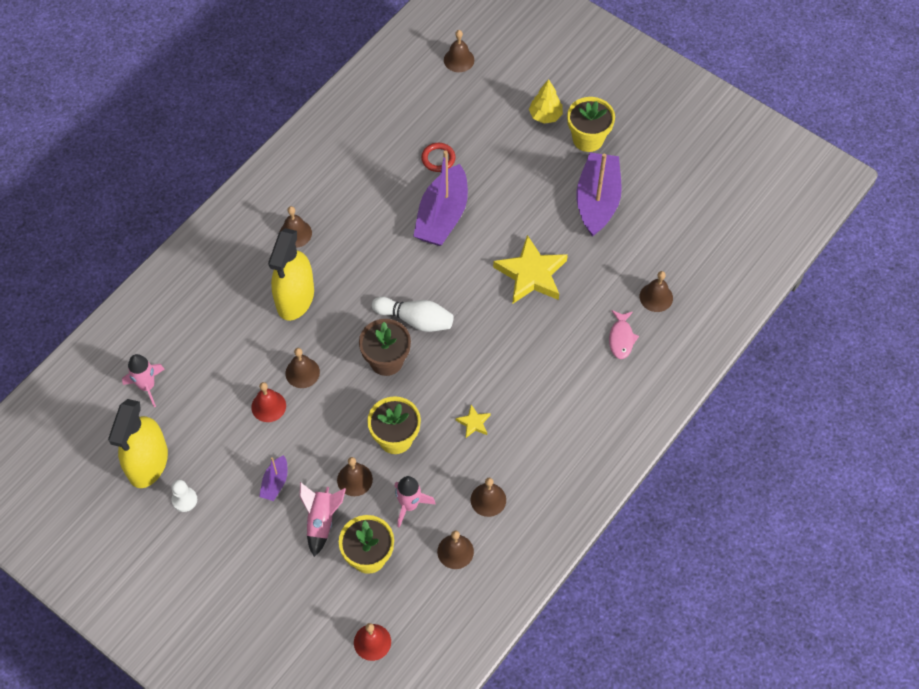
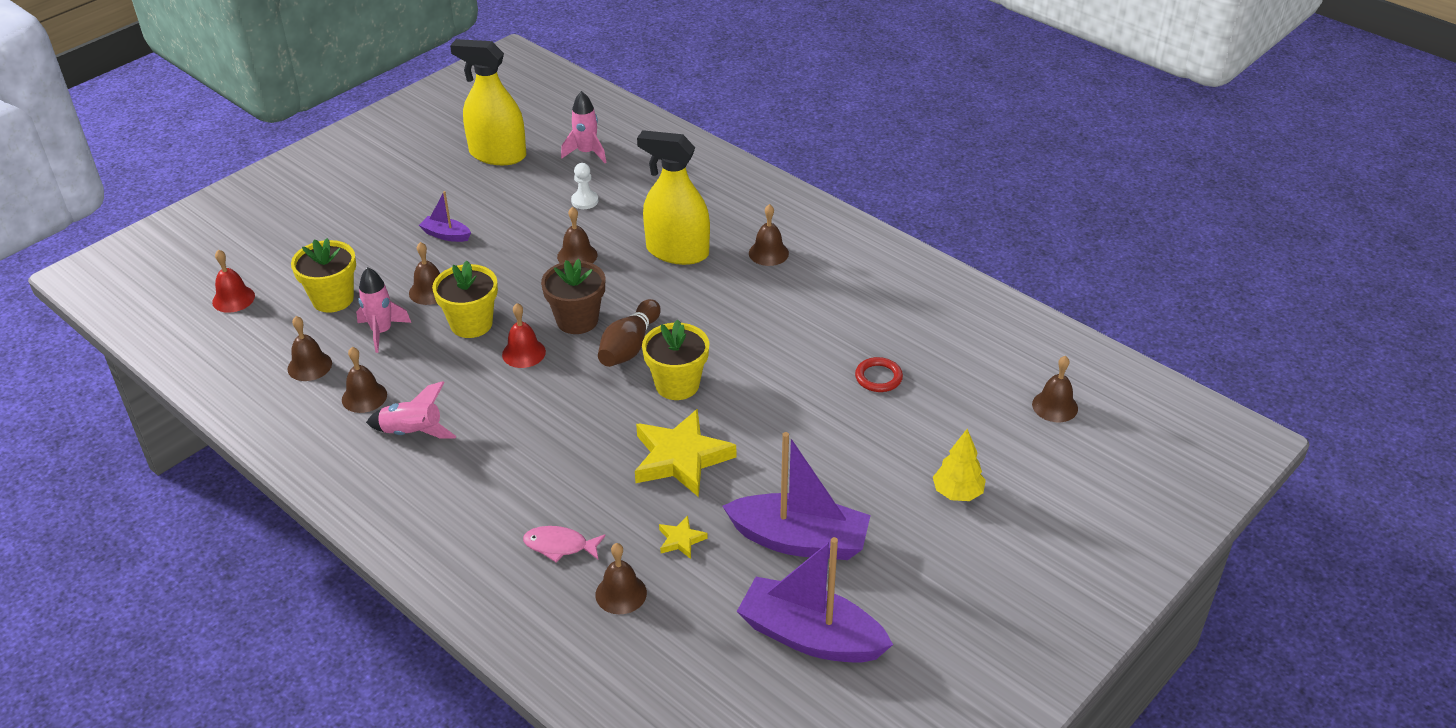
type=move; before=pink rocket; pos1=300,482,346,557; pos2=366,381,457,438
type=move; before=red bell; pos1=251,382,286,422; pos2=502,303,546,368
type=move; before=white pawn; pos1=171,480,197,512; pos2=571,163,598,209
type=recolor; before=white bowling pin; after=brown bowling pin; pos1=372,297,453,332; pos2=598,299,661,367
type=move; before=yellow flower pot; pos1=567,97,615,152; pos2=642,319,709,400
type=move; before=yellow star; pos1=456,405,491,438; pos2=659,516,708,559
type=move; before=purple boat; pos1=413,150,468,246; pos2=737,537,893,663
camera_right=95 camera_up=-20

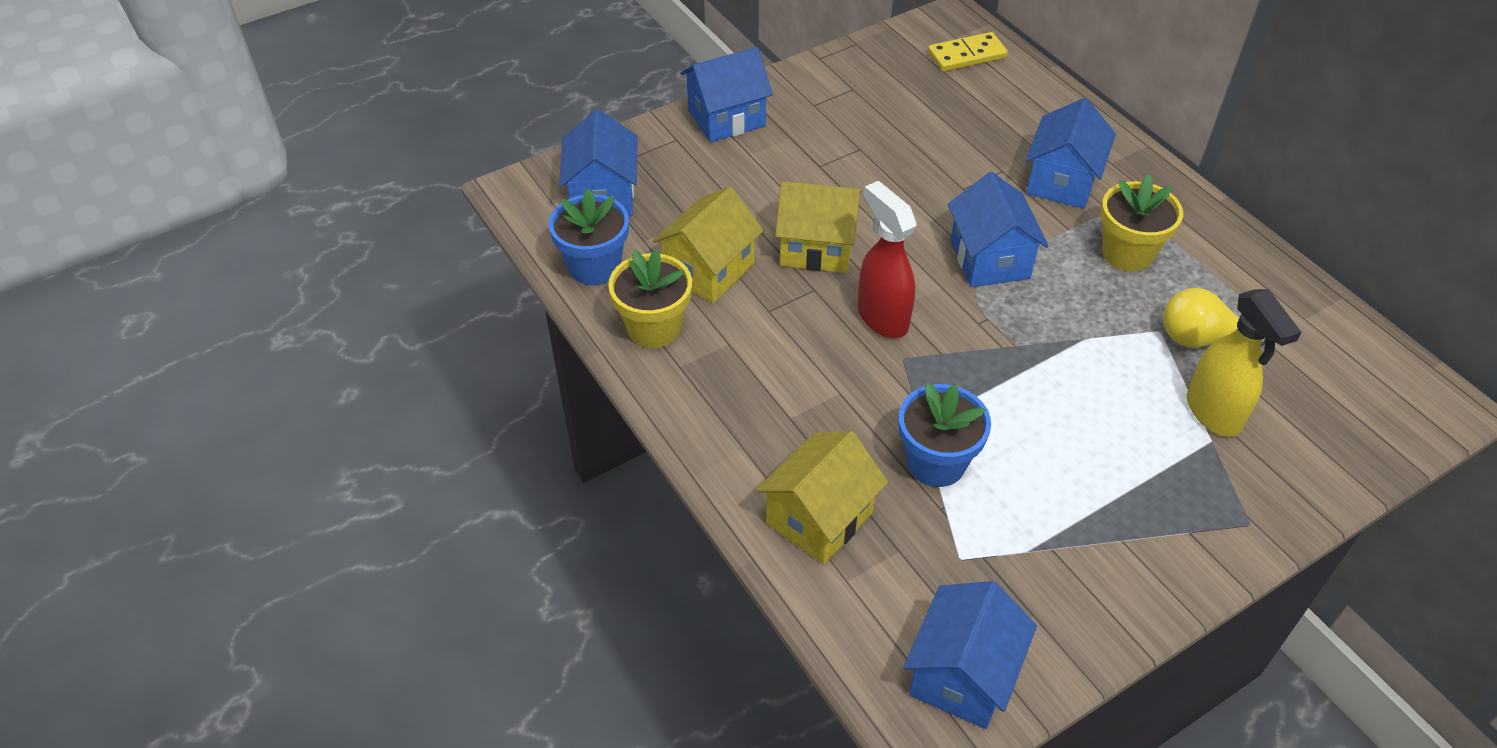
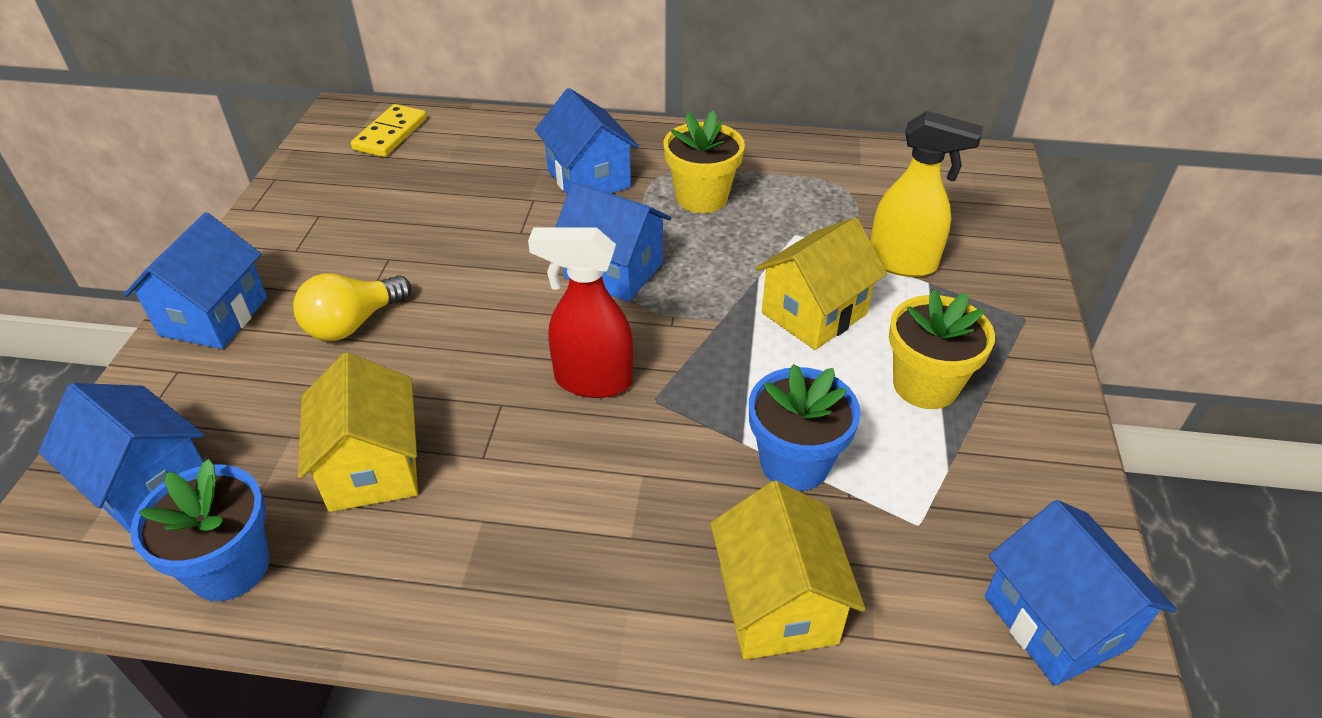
type=move; before=yellow light bulb; pos1=1163,288,1265,348; pos2=293,273,412,341
type=move; before=yellow house; pos1=775,181,861,273; pos2=756,218,887,350
type=move; before=yellow flower pot; pos1=608,249,692,348; pos2=889,289,995,409
camera_right=-50 camera_up=-5

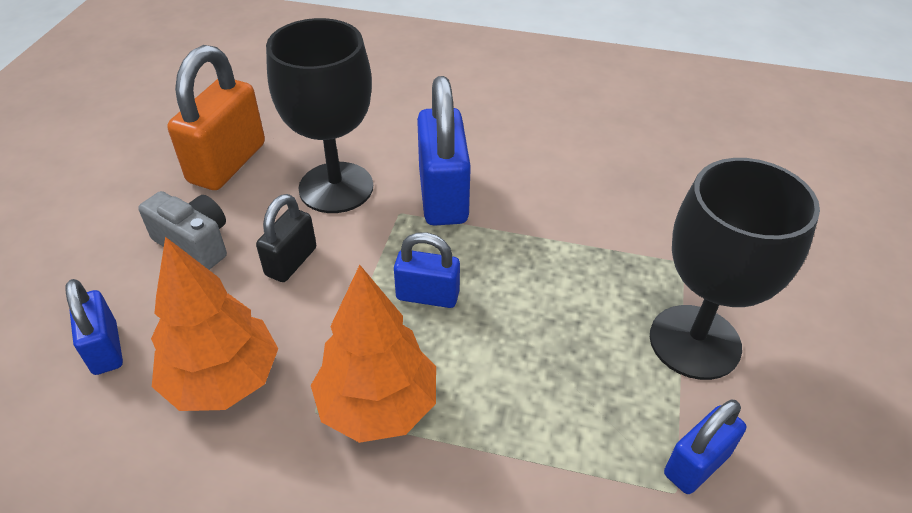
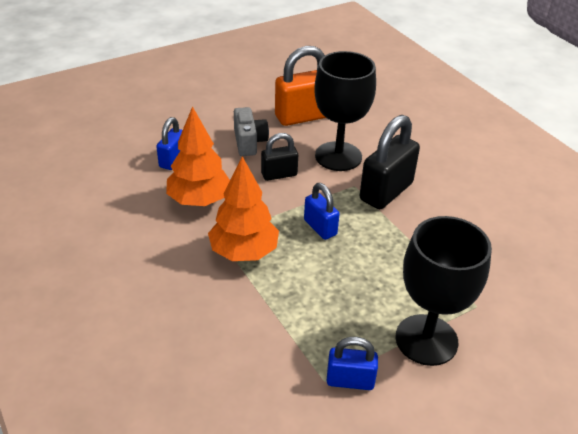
type=recolor; before=blue padlock; after=black padlock; pos1=417,76,471,226; pos2=360,115,420,209
camera_right=45 camera_up=-5

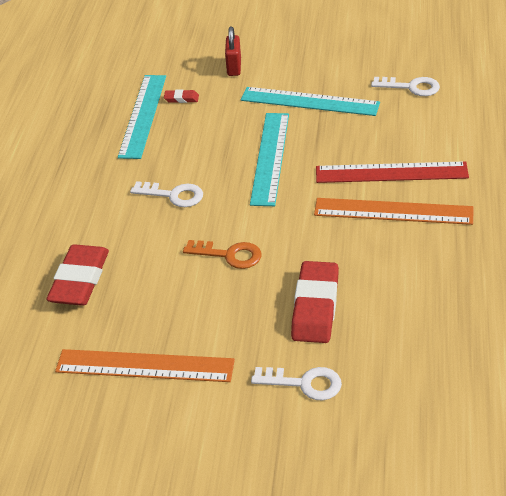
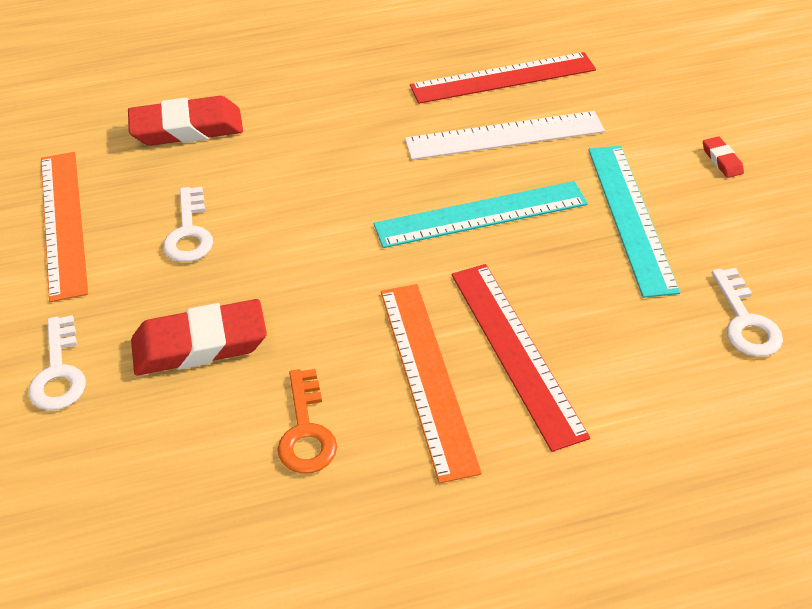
type=move; before=white key; pos1=130,181,203,207; pos2=163,187,213,262
type=move; before=orange key; pos1=183,240,262,269; pos2=277,369,337,474
type=insert; after=white ruler; pos2=405,111,605,160
type=recolor; before=turquoise ruler; after=red ruler; pos1=118,75,166,159; pos2=410,52,596,104
type=move; before=red eraser; pos1=164,89,199,103; pos2=703,136,744,178
type=delete; before=red padlock; pos1=225,26,241,76
camera_right=65 camera_up=5

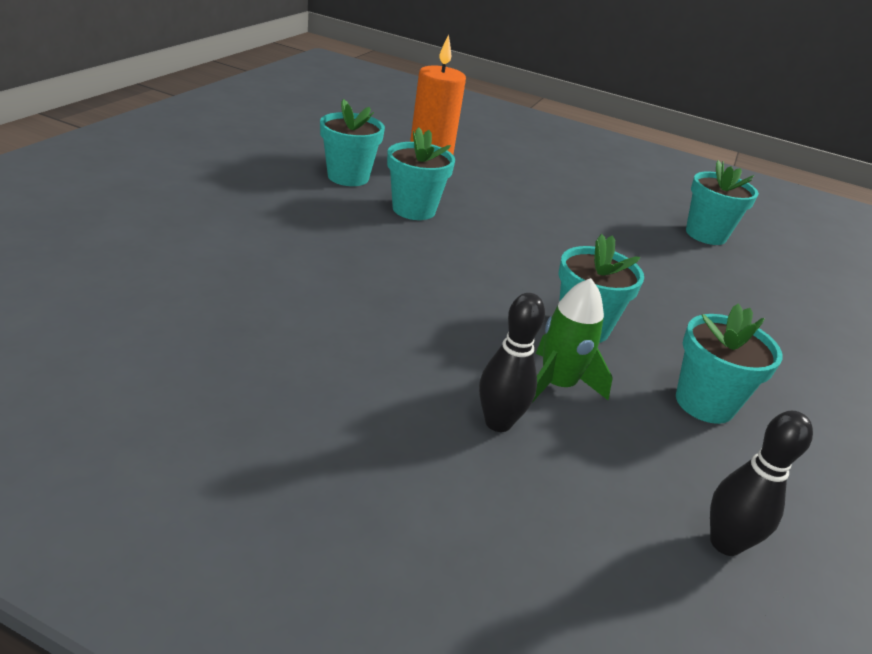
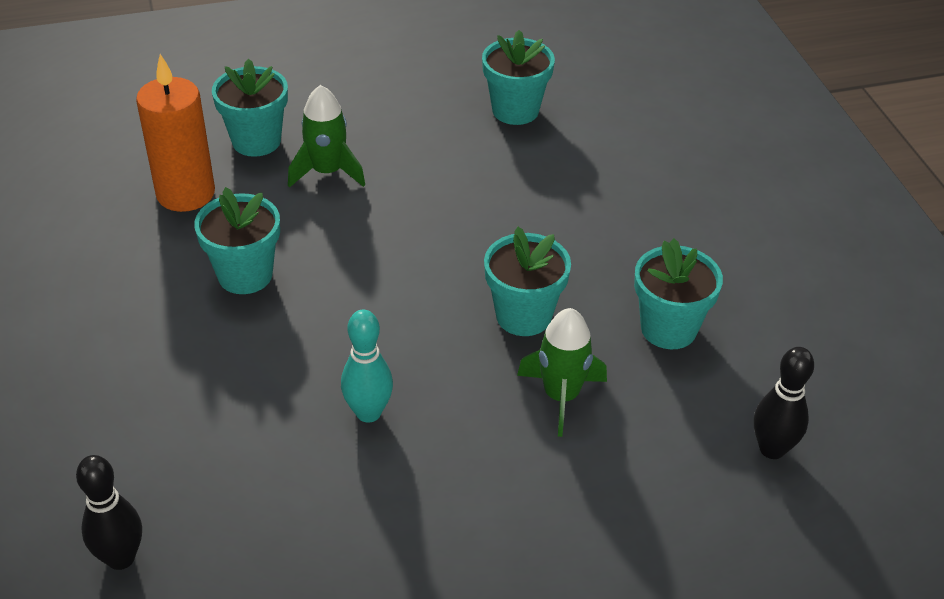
type=move; before=black bowling pin; pos1=479,293,545,432; pos2=76,455,142,570
type=move; before=turquoise flower pot; pos1=320,99,385,186; pos2=212,59,288,157
type=insert; after=green rocket; pos2=288,85,365,188
type=insert; after=turquoise bowling pin; pos2=341,310,393,423
camera_right=-35 camera_up=10

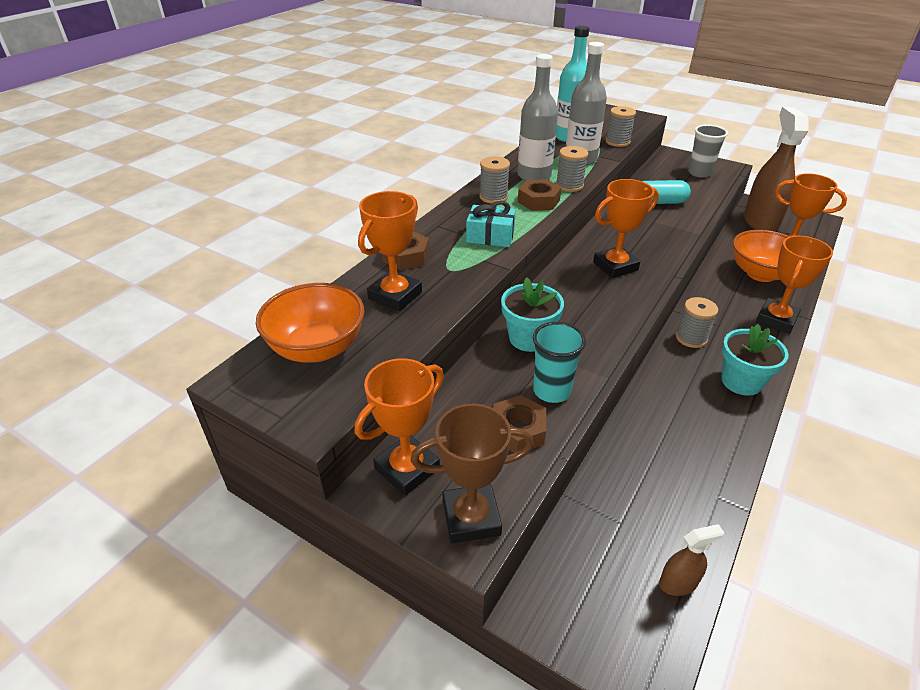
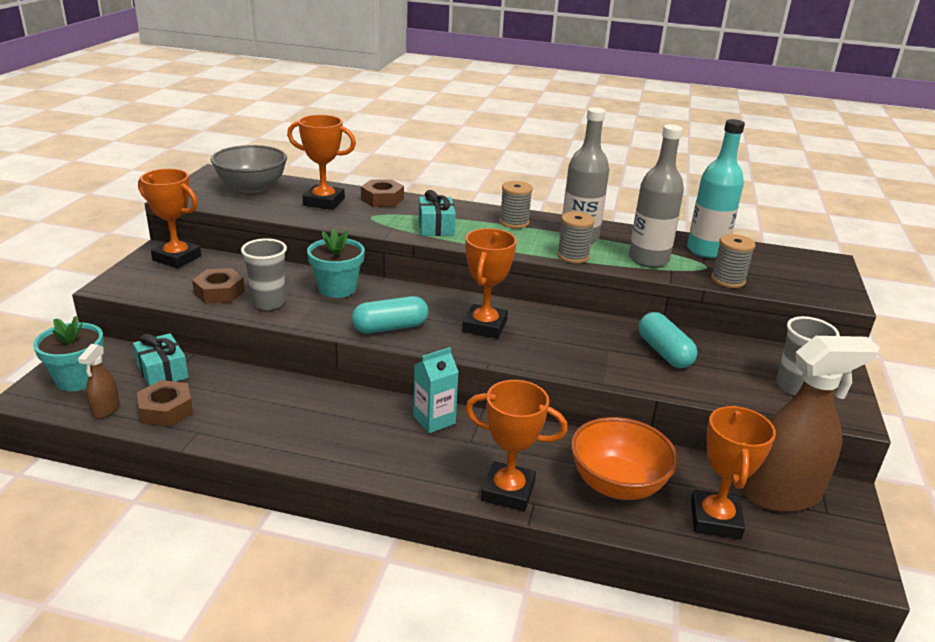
type=move; before=turquoise flower pot; pos1=721,324,789,396; pos2=33,316,104,391
type=rotate; before=brown spray bottle; pos1=659,524,724,596; pos2=78,344,120,418; turn=45
type=insert; after=turquoise gift; pos2=133,333,189,386
type=move; before=brown nut; pos1=518,179,561,211; pos2=137,380,193,427
type=recolor; before=orange bowl; after=grey bowl; pos1=256,283,365,363; pos2=211,145,287,193
type=recolor; before=turquoise cup; after=grey cup; pos1=533,322,586,403; pos2=241,238,287,310
type=insert; after=turquoise capsule; pos2=352,296,429,333
type=replace; before=grey spool; after=turquoise carton; pos1=676,297,718,348; pos2=413,347,458,433
type=rotate; before=orange trophy; pos1=593,179,659,278; pos2=462,228,517,339; turn=60
type=delete; before=brown trophy; pos1=411,403,534,543
camera_right=70 camera_up=-10

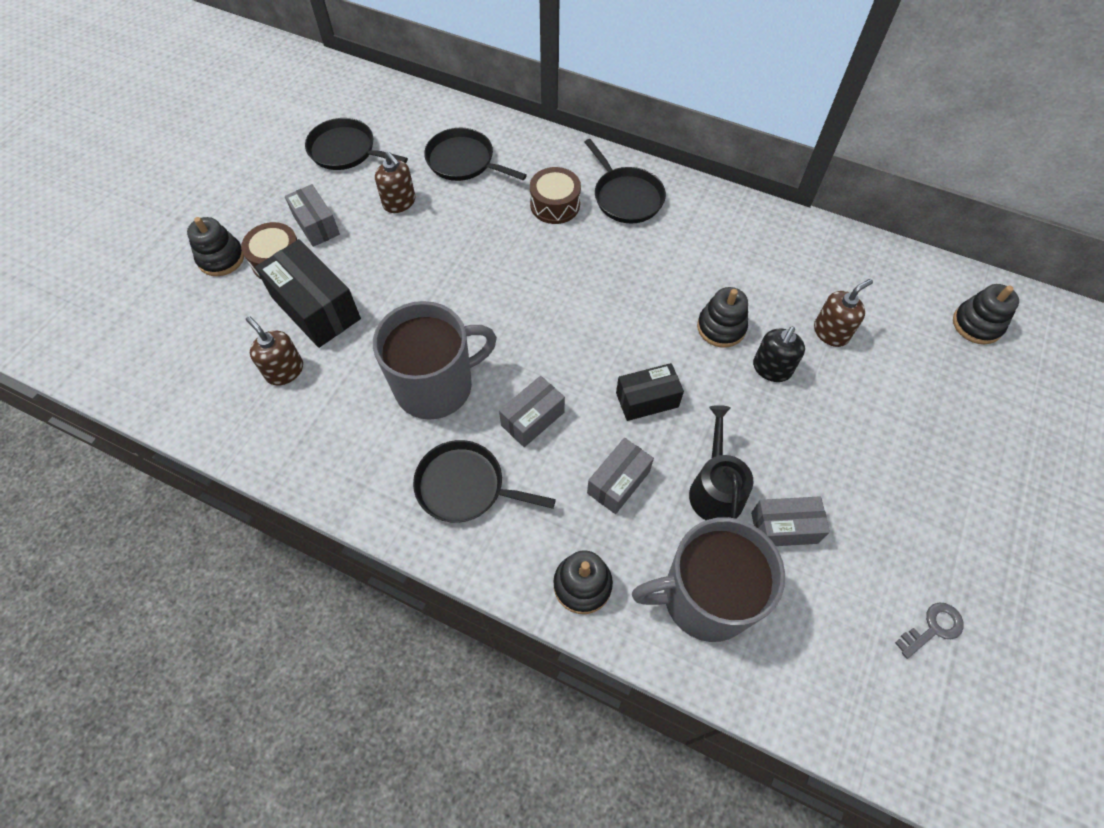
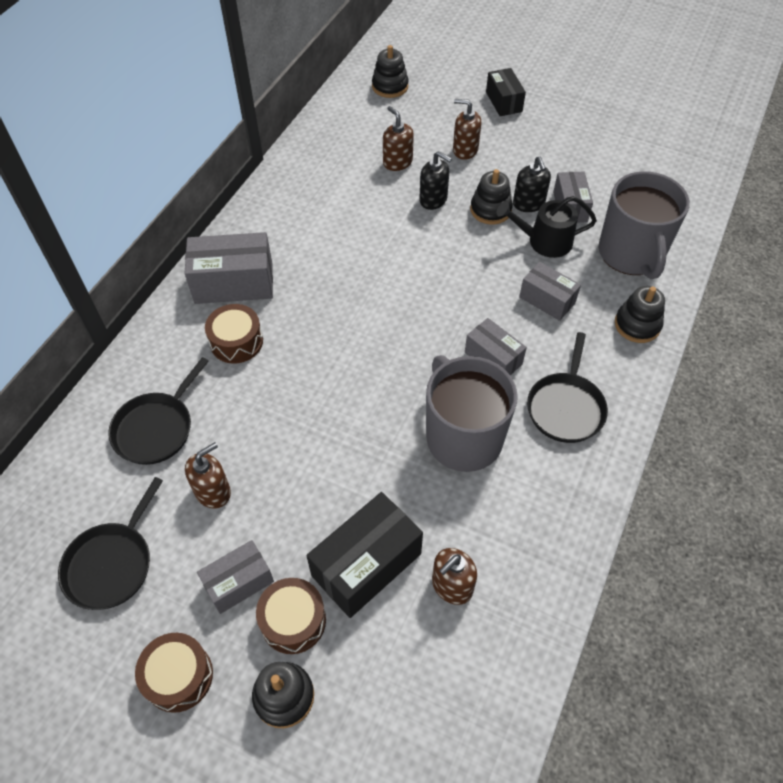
type=insert; after=brown drum; pos2=135,633,213,713
type=replace; before=black pan; after=grey box; pos1=584,139,666,224; pos2=185,232,273,304
type=insert; after=brown soap dispenser; pos2=453,99,481,160
type=move; before=black stacking toy; pos1=697,287,748,348; pos2=470,169,513,224
type=move; before=black box; pos1=616,363,684,421; pos2=486,68,526,116
type=insert; after=black soap dispenser; pos2=513,156,551,212
type=delete; before=grey key; pos1=895,603,964,659
camera_right=-90 camera_up=-5

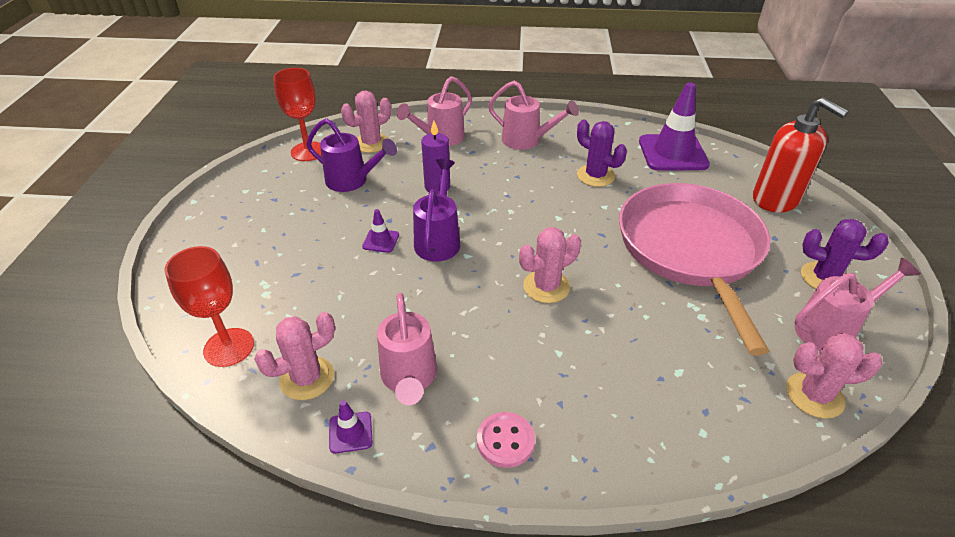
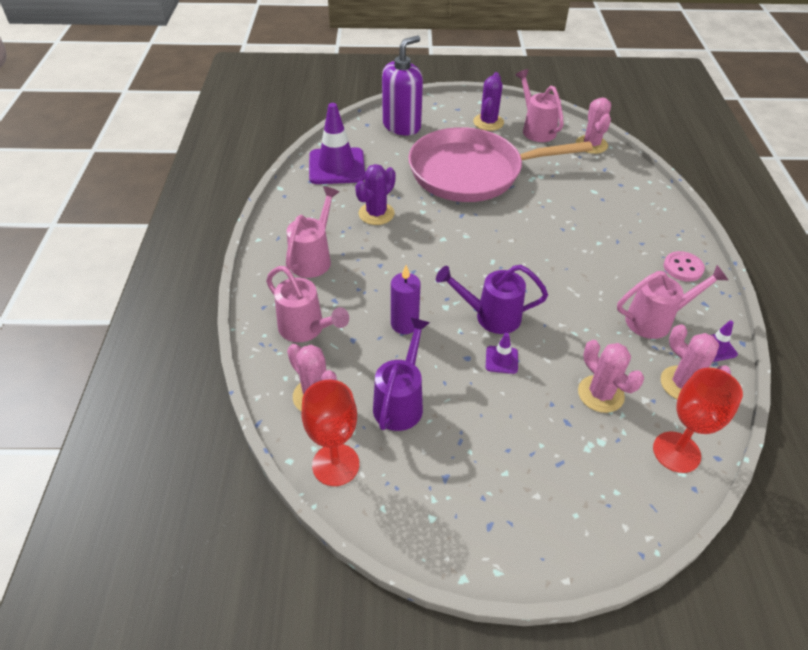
type=recolor; before=red soap dispenser; after=purple soap dispenser; pos1=753,97,848,213; pos2=382,36,423,135
type=move; before=pink cactus; pos1=519,227,581,303; pos2=578,340,644,413
camera_right=-95 camera_up=5

